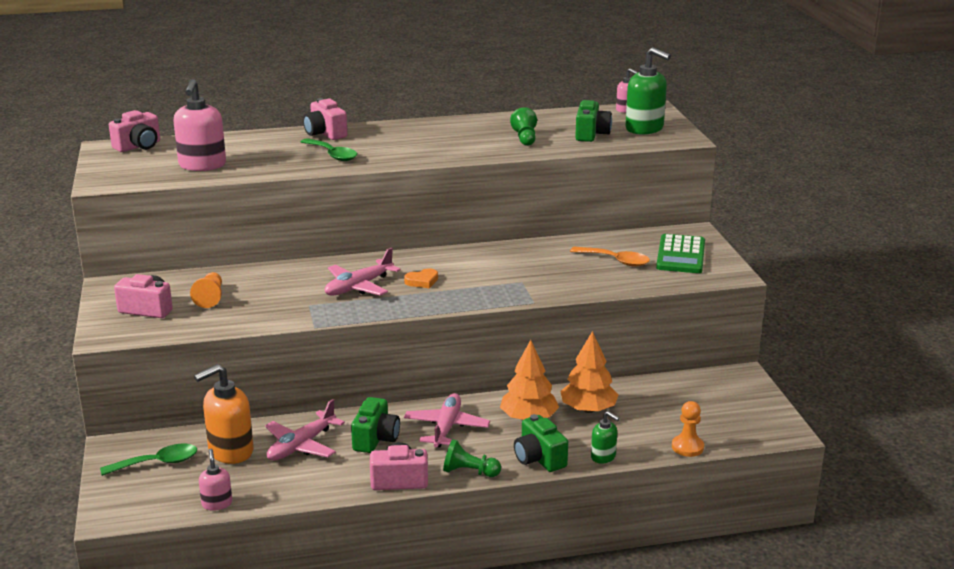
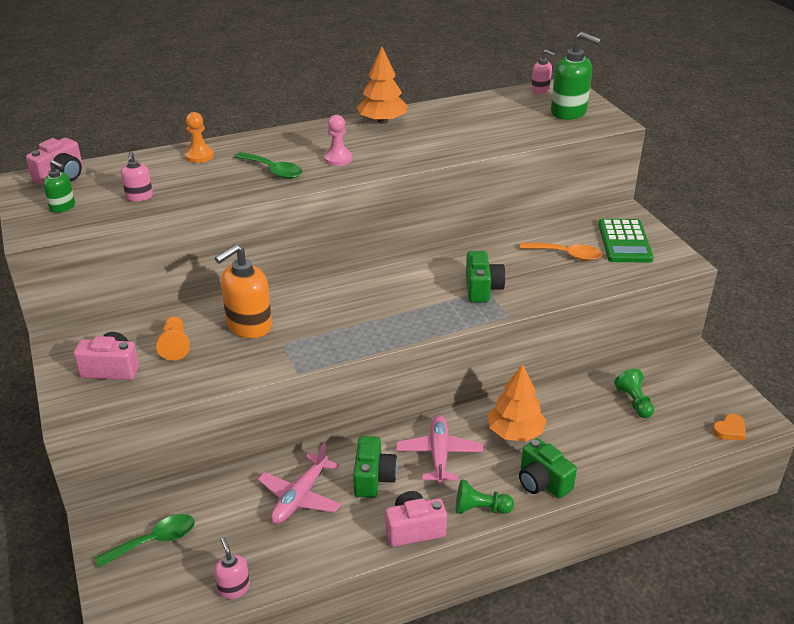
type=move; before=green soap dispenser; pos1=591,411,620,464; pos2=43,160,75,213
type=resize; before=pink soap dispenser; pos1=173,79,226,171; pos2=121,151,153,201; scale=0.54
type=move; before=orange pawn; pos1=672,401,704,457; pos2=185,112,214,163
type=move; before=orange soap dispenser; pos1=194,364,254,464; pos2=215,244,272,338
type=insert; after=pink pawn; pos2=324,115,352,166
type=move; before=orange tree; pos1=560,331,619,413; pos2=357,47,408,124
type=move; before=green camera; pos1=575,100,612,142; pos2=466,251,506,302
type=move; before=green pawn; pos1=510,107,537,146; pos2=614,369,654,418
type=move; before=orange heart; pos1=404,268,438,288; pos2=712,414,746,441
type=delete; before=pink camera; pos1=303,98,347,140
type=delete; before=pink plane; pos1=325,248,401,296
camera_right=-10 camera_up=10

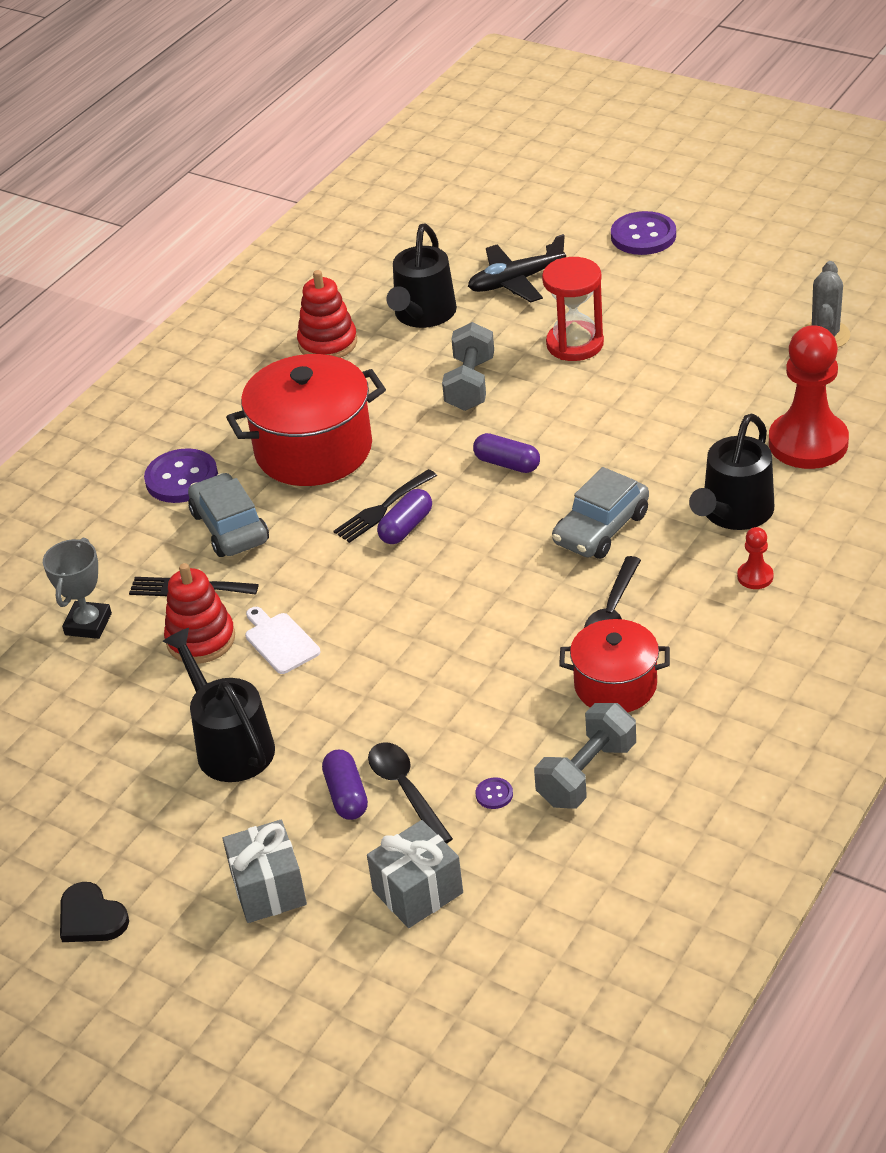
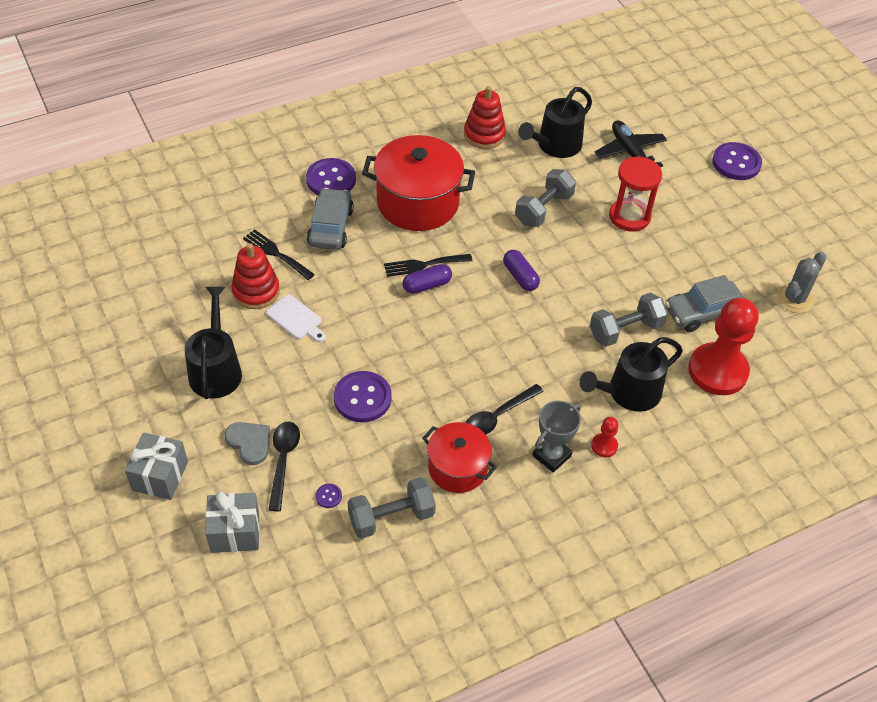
type=replace; before=purple capsule; after=grey heart; pos1=322,750,368,820; pos2=224,422,270,465
type=rotate; before=white cutting board; pos1=245,607,320,674; pos2=266,295,326,342; turn=135
type=insert; after=purple button; pos2=334,371,392,422
type=move; before=grey trophy; pos1=43,538,112,639; pos2=532,401,581,473
type=insert; after=grey dumbbell; pos2=590,293,668,347
type=rotate; before=black plane; pos1=468,234,566,302; pos2=595,120,667,167; turn=60
type=move; before=grey car; pos1=552,467,649,559; pos2=665,275,744,332
type=delete; before=black heart; pos1=60,882,129,942
camera_right=25 camera_up=10

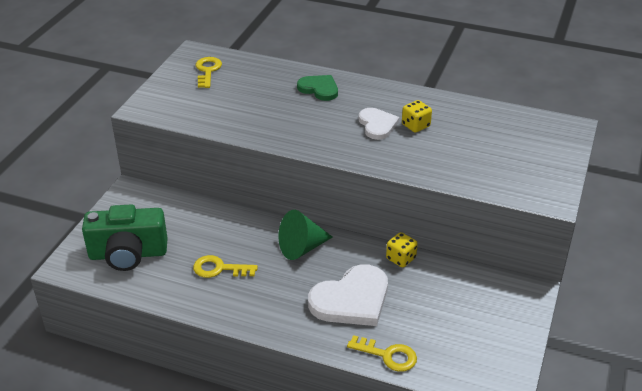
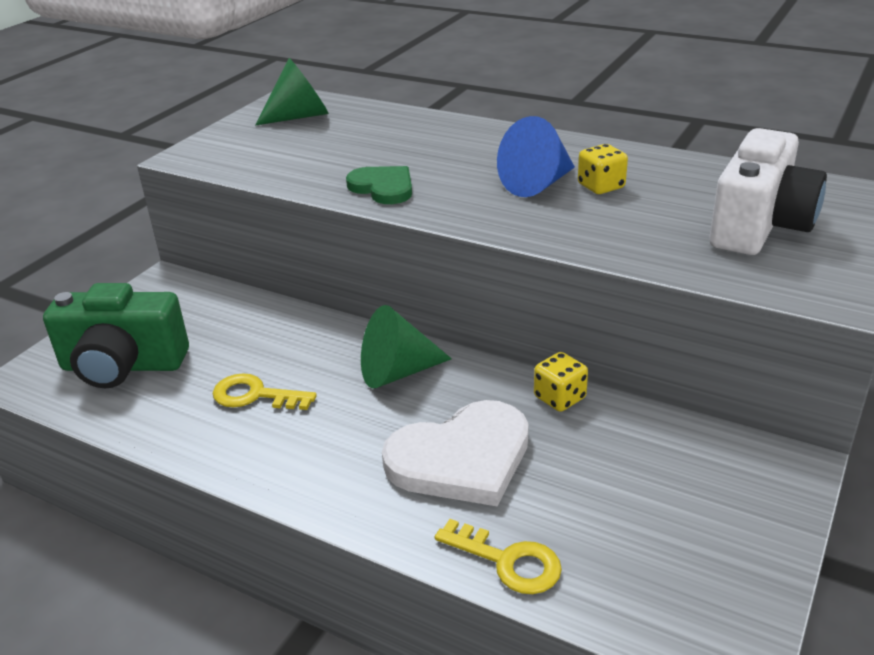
type=replace; before=yellow key; after=green cone; pos1=196,57,222,88; pos2=255,58,329,126
type=move; before=green heart; pos1=297,75,338,101; pos2=346,166,412,204
type=replace; before=white heart; after=blue cone; pos1=359,108,399,140; pos2=497,116,575,197
type=insert; after=white camera; pos2=709,128,827,255
camera_right=10 camera_up=-5

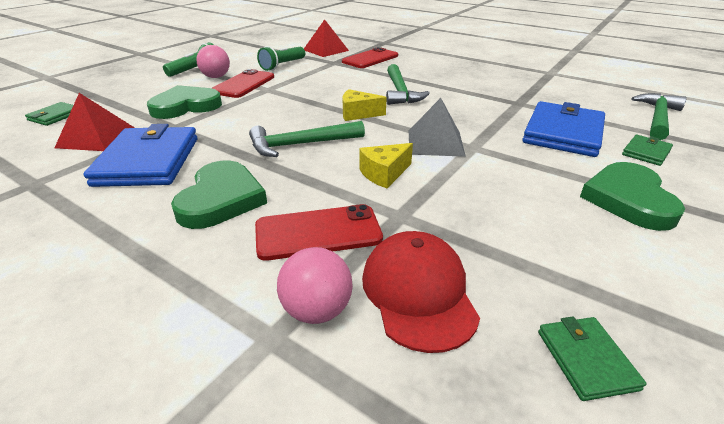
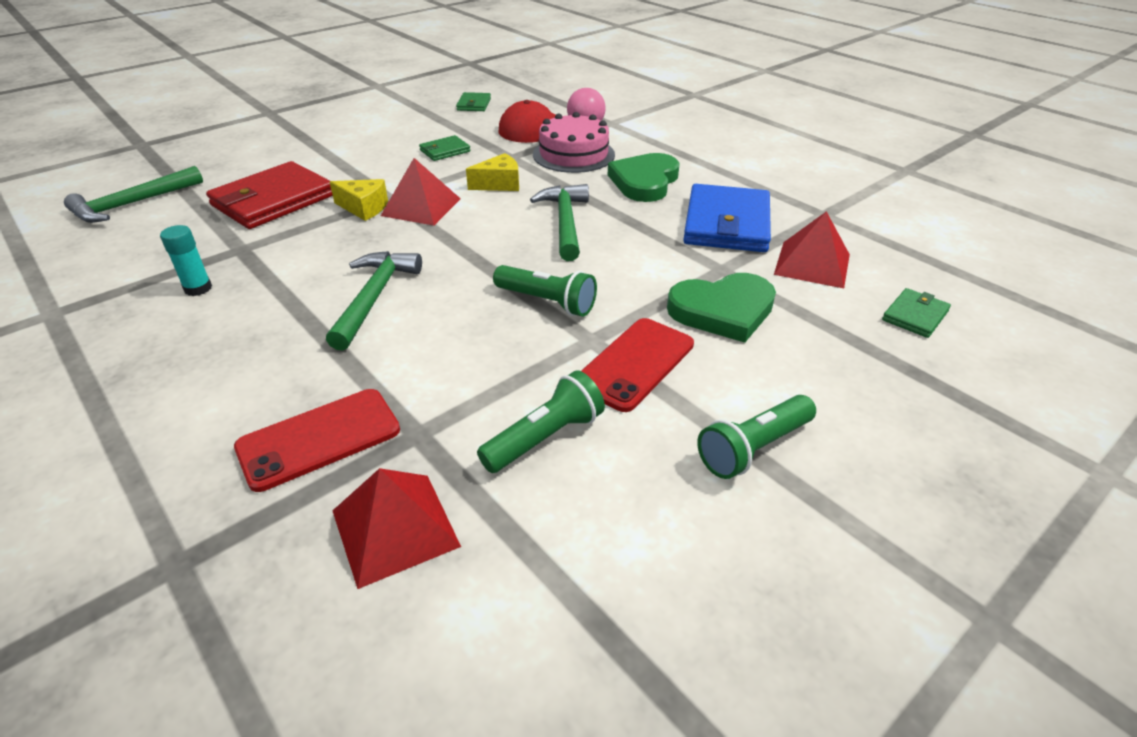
type=insert; after=turquoise glue stick; pos2=160,225,212,296
type=recolor; before=blue wallet; after=red wallet; pos1=522,101,605,157; pos2=206,161,333,229
type=move; before=yellow cheese; pos1=342,89,387,121; pos2=330,179,388,221
type=recolor; before=grey pyramid; after=red pyramid; pos1=409,98,466,157; pos2=381,158,461,226
type=move; before=green wallet; pos1=622,135,673,166; pos2=419,135,470,161
type=insert; after=green flashlight; pos2=493,265,597,316
type=rotate; before=green hammer; pos1=249,121,365,157; pos2=530,184,589,261; turn=-90
type=replace; before=red phone; after=pink cake; pos1=255,204,383,261; pos2=533,112,615,173
type=delete; before=pink ball; pos1=196,45,230,78
type=delete; before=green heart; pos1=580,162,685,231
camera_right=-165 camera_up=5

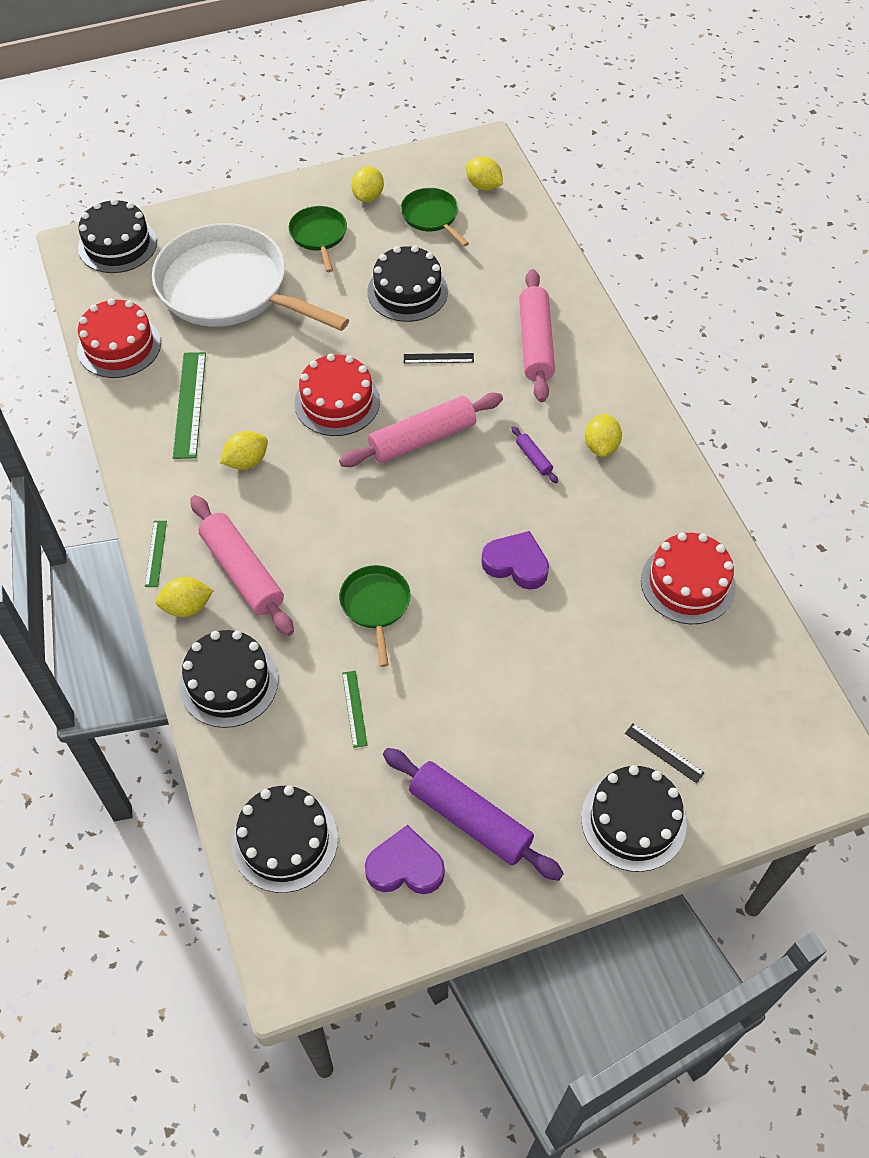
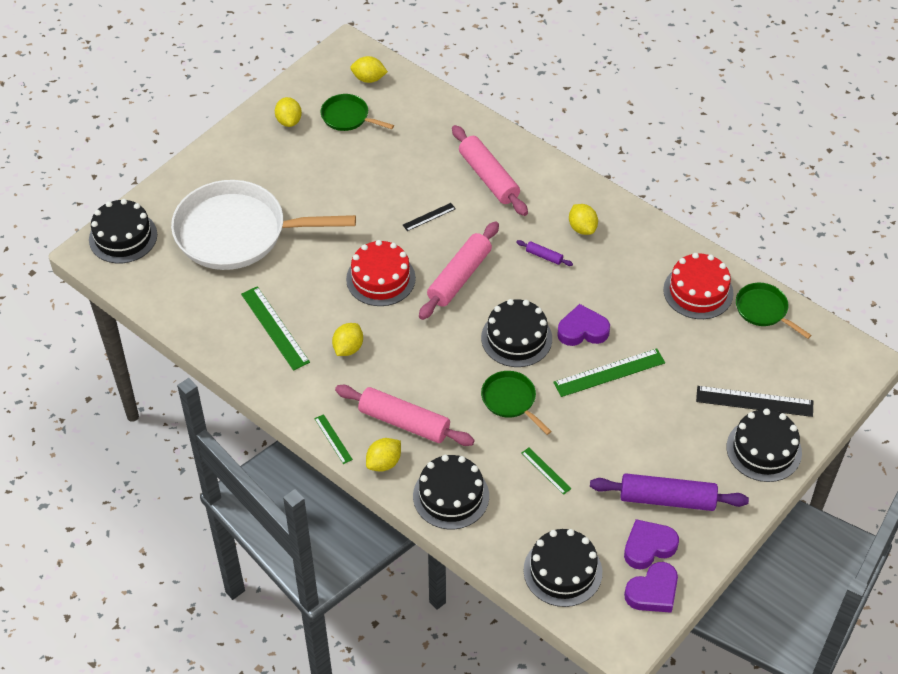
type=move; before=black cake; pos1=368,245,448,322; pos2=481,299,552,367
type=insert; after=green ruler; pos2=553,348,665,397
type=insert; after=purple heart; pos2=624,562,678,613
type=resize; before=black ruler; pos1=625,723,704,783; pos2=696,386,813,417; scale=1.88
type=move; before=green pan; pos1=289,206,347,272; pos2=736,283,812,339
type=delete; before=red cake; pos1=77,298,161,378
camera_right=-30 camera_up=-5

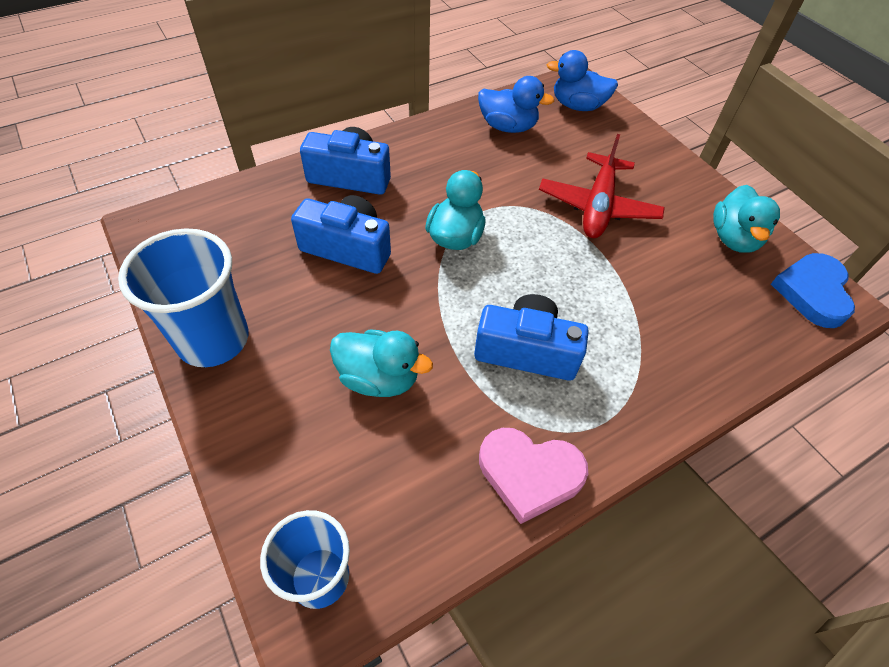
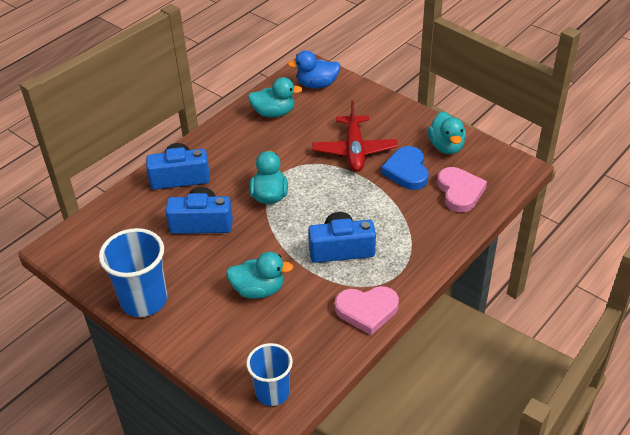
type=recolor; before=blue duck; after=turquoise duck; pos1=478,76,554,133; pos2=248,77,303,117
type=move; before=blue heart; pos1=771,253,855,328; pos2=381,146,429,190
type=insert; after=pink heart; pos2=437,167,487,212
camera_right=-15 camera_up=-10

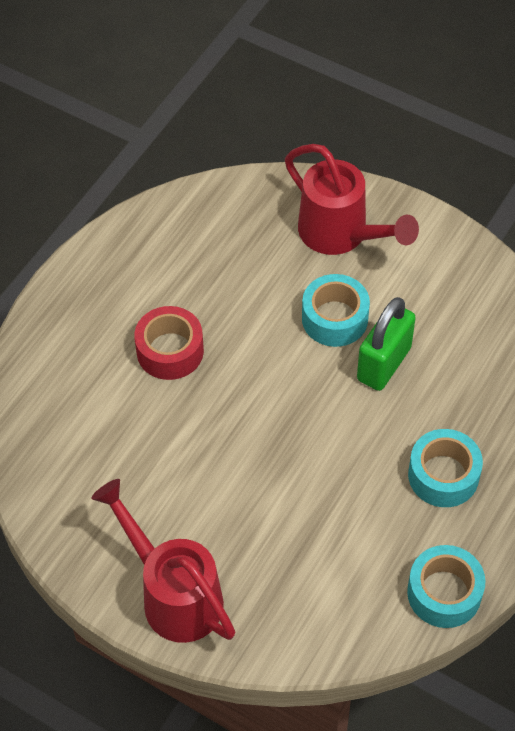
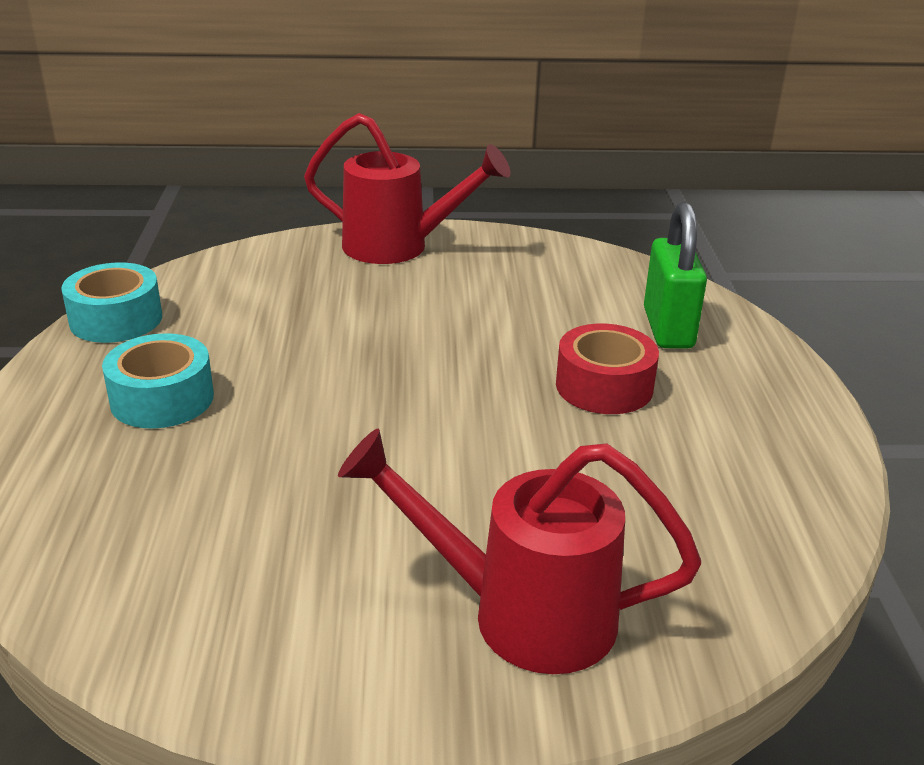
type=move; before=green padlock; pos1=357,297,416,391; pos2=644,202,707,349
type=delete; before=turquoise tape; pos1=302,274,370,347
camera_right=145 camera_up=-25

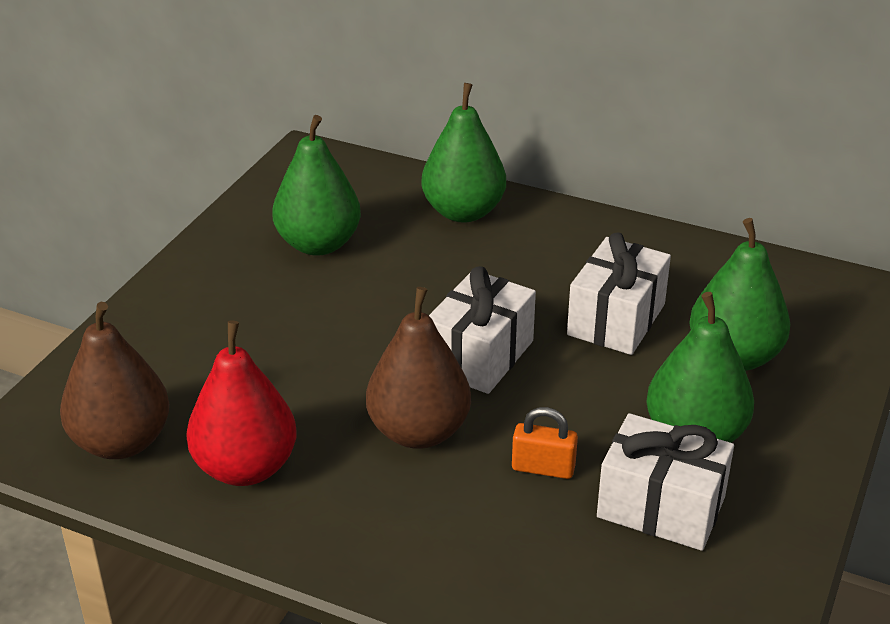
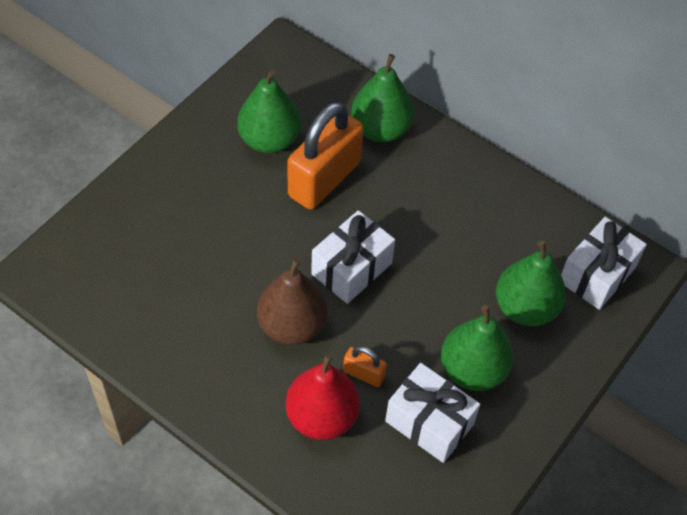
type=move; before=red pear; pos1=186,321,297,486; pos2=286,354,360,440
type=insert; after=orange padlock; pos2=287,102,364,210
type=move; before=white gift; pos1=567,232,671,355; pos2=561,217,647,310
type=delete; before=brown pear; pos1=60,302,170,459
camera_right=10 camera_up=20

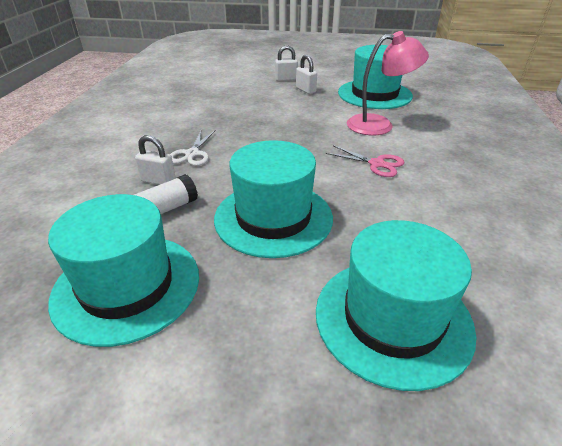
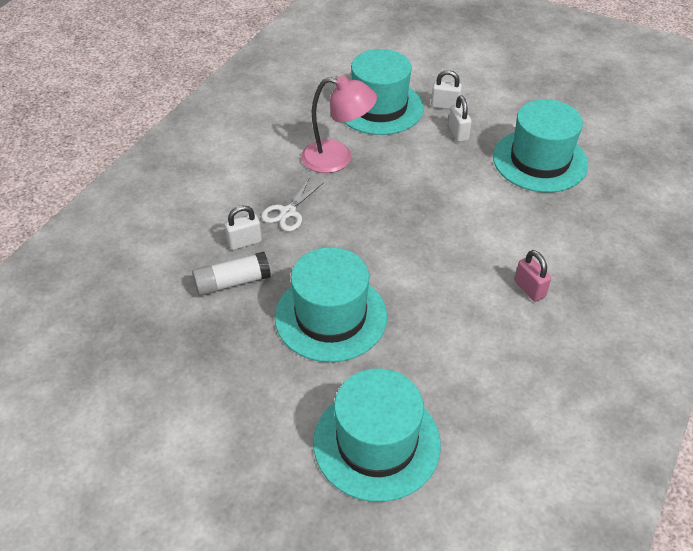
type=rotate; before=white padlock; pos1=135,135,176,185; pos2=225,205,262,250; turn=-60
type=move; before=pink lamp; pos1=347,31,429,135; pos2=301,76,377,173
type=move; before=turquoise hat; pos1=48,194,199,347; pos2=344,49,424,135
type=insert; after=pink padlock; pos2=514,250,551,302
type=delete; before=pink scissors; pos1=326,145,405,177
camera_right=20 camera_up=10

